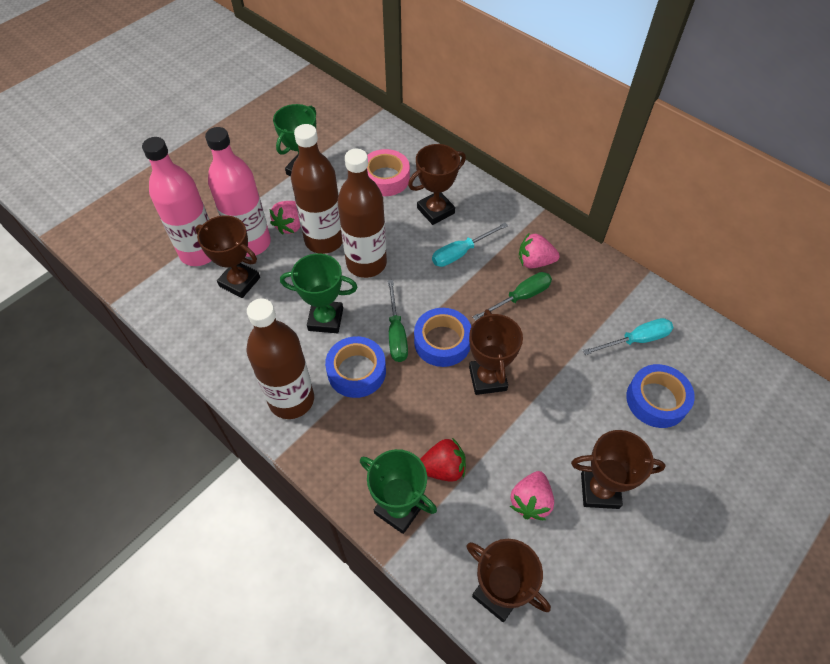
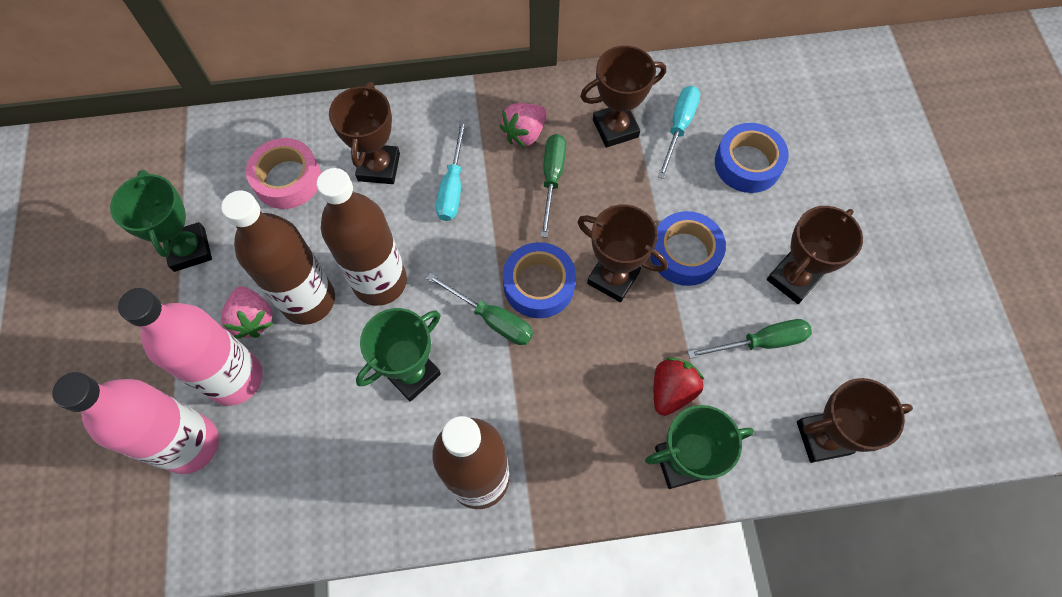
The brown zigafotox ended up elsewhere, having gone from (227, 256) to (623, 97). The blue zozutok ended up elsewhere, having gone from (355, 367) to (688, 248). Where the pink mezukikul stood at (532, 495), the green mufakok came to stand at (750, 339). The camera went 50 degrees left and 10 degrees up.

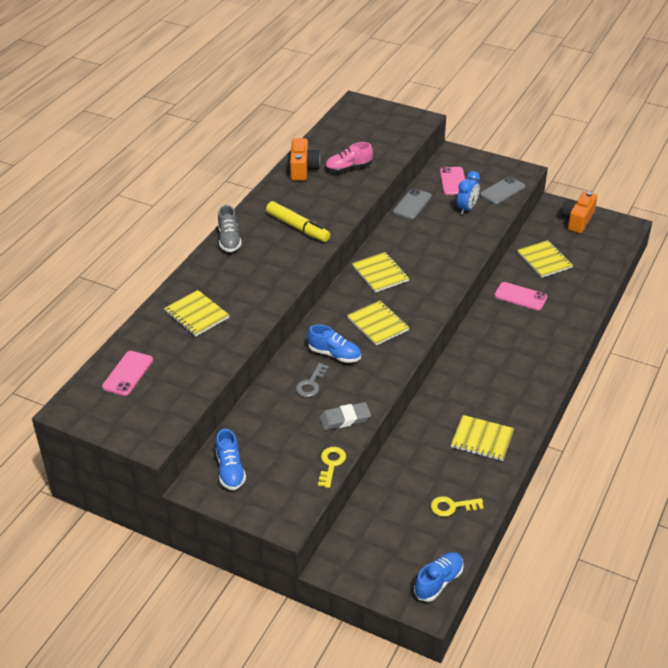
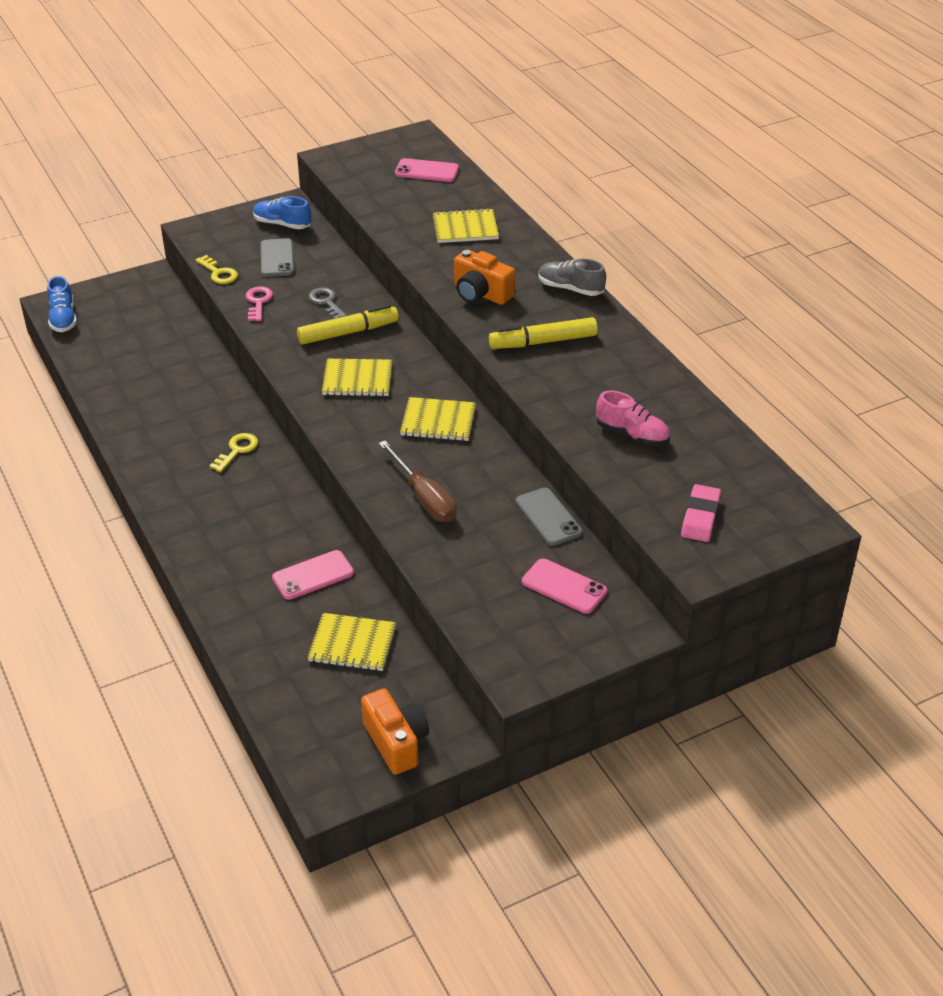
The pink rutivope at (127, 373) ended up facing another way, 45 degrees counterclockwise from before. The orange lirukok ended up elsewhere, having gone from (305, 159) to (484, 277). Where the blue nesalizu stood at (334, 343), the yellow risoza came to stand at (348, 324). Where the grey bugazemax stood at (345, 416), the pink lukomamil came to stand at (259, 303). The pink nesalizu at (349, 157) ended up facing another way, 105 degrees clockwise from before. The yellow lukomamil ended up elsewhere, having gone from (457, 506) to (234, 452). The second view lost the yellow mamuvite at (482, 438). The second view lost the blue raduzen at (468, 193). The grey rutivope ended up elsewhere, having gone from (502, 190) to (277, 257). The second view gained the brown mufakok at (418, 481). The second view gained the pink bugazemax at (701, 513). The camera went 125 degrees right and 0 degrees up.

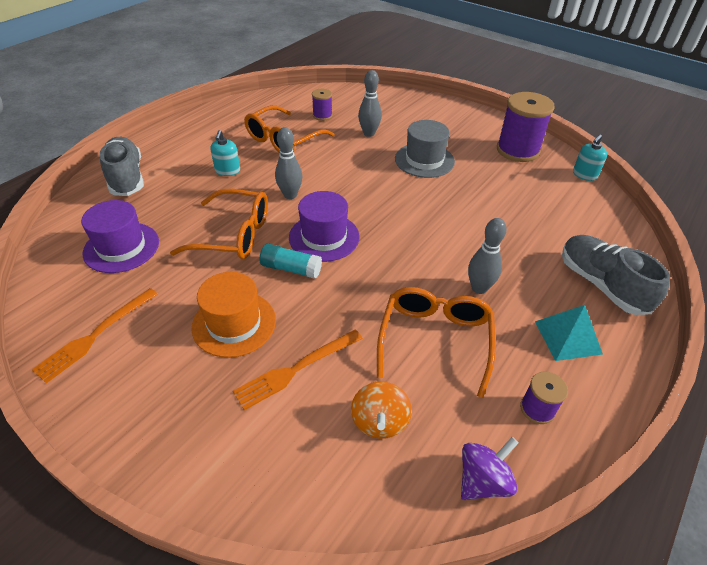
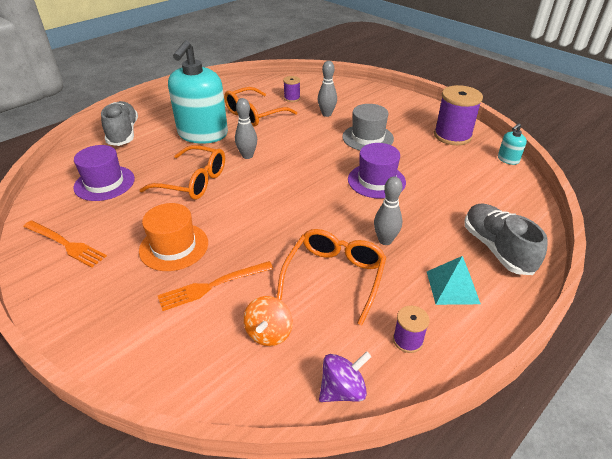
The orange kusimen at (95, 335) ended up facing another way, 105 degrees counterclockwise from before. The size of the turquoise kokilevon at (225, 153) changed by a factor of 2.46. The second view lost the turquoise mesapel at (291, 261). The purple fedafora ended up elsewhere, having gone from (324, 226) to (377, 171). The camera went 10 degrees right and 5 degrees down.

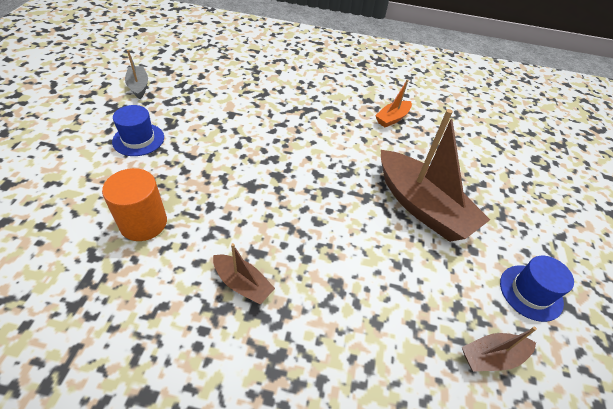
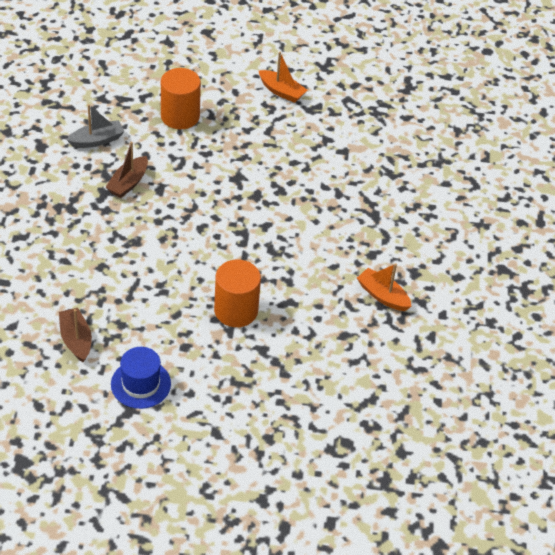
Where the blue fedafora stood at (138, 130), the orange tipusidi came to stand at (282, 77). The grey tipusidi ended up elsewhere, having gone from (136, 74) to (96, 126). Where the brown tipusidi stood at (435, 175), the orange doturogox came to stand at (237, 293). The camera went 85 degrees right and 0 degrees up.

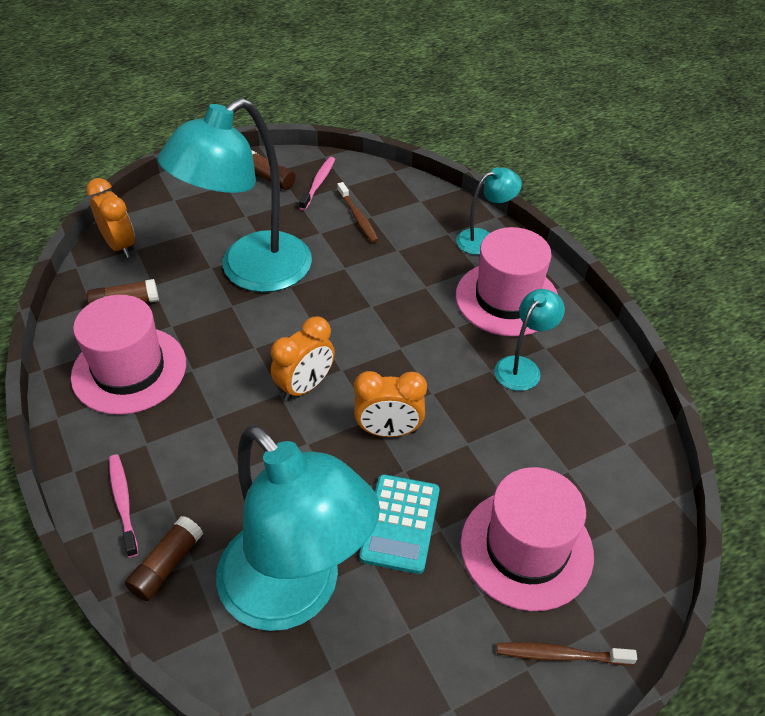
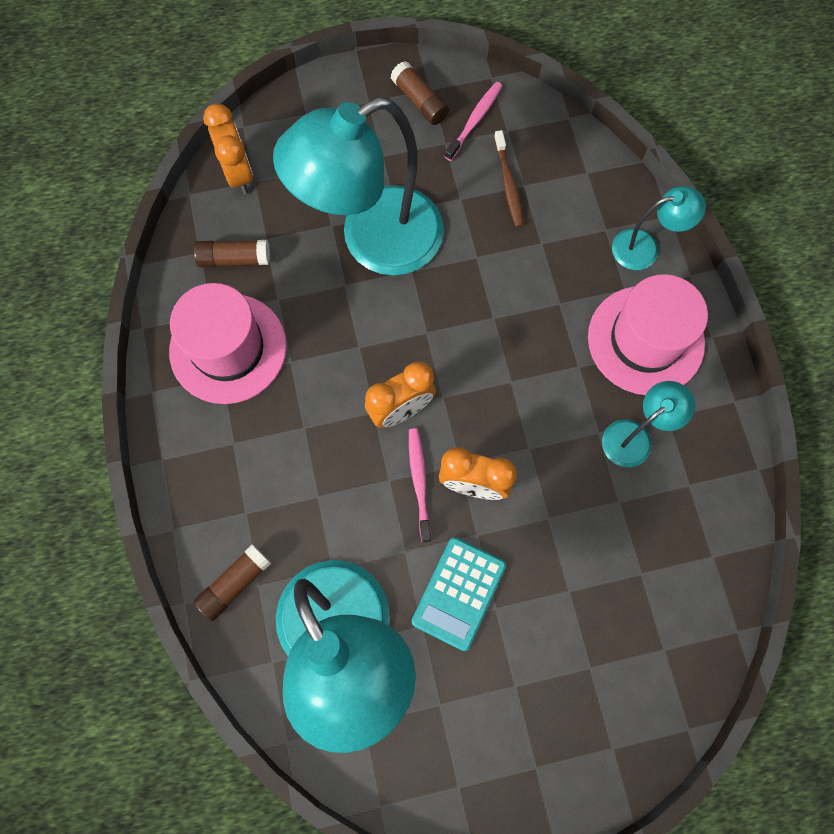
The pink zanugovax ended up elsewhere, having gone from (124, 505) to (420, 485). The second view lost the pink fedafora at (527, 539). The second view lost the brown zanugovax at (567, 653). The camera went 15 degrees right and 25 degrees up.

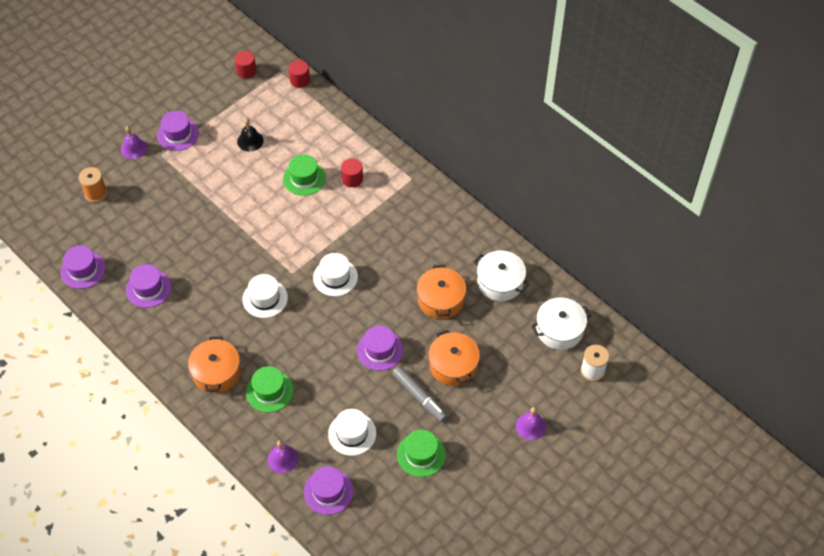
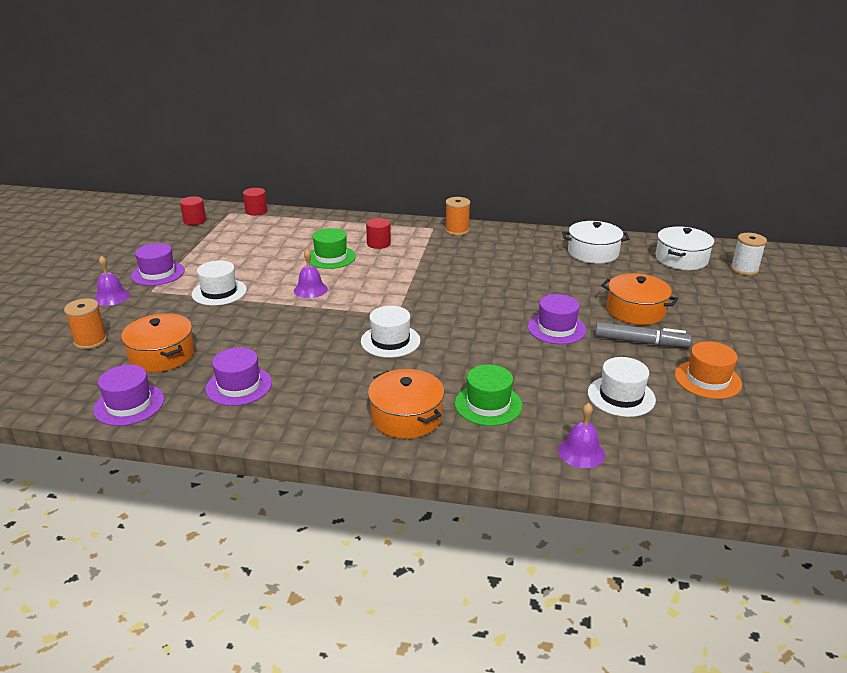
The second view lost the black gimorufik at (250, 135). The second view lost the purple fedafora at (328, 490). The white fedafora ended up elsewhere, having gone from (335, 274) to (219, 283). What was the green fedafora at (421, 453) turned into the orange fedafora at (708, 370). The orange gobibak ended up elsewhere, having gone from (441, 292) to (158, 342). The purple gimorufik ended up elsewhere, having gone from (531, 423) to (311, 273). The second view gained the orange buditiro at (457, 216). The camera went 35 degrees left and 25 degrees down.

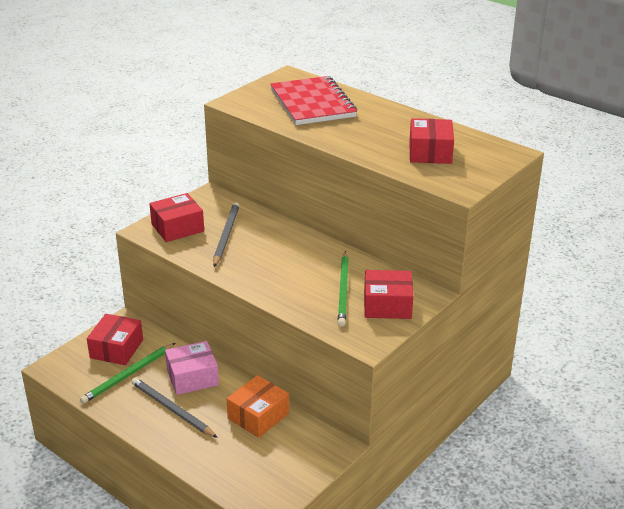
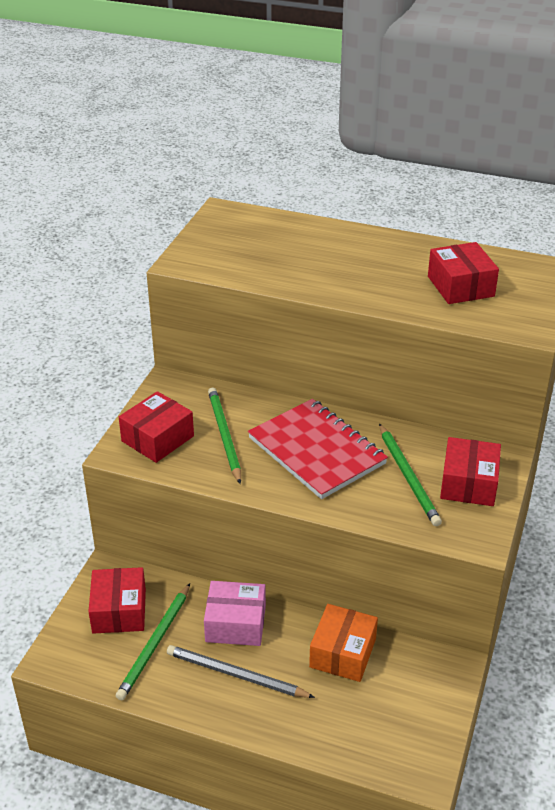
The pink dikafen at (192, 368) ended up facing another way, 45 degrees clockwise from before. What was the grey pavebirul at (226, 234) turned into the green pavebirul at (224, 435). The red mamuvite ended up elsewhere, having gone from (313, 100) to (318, 449). The red dikafen at (388, 294) ended up facing another way, 60 degrees counterclockwise from before. The camera went 20 degrees left and 5 degrees up.

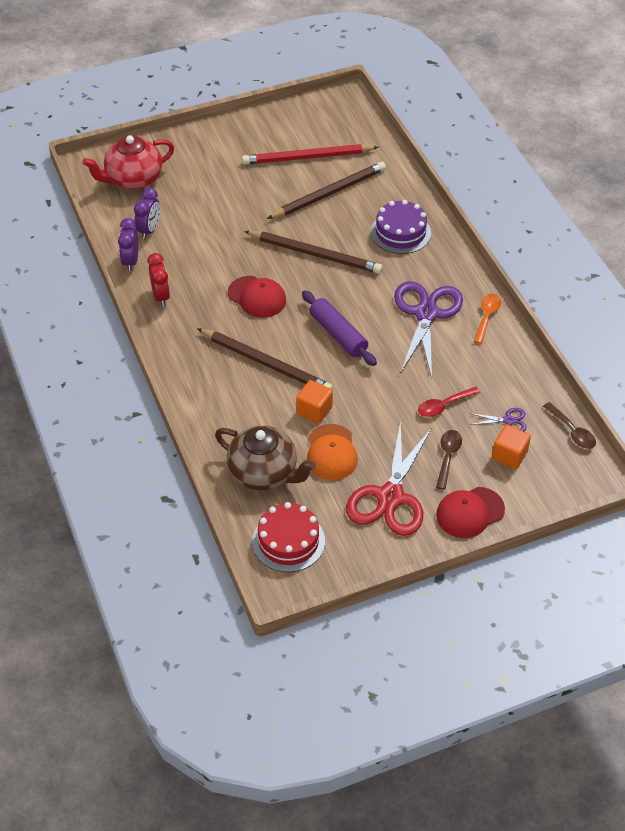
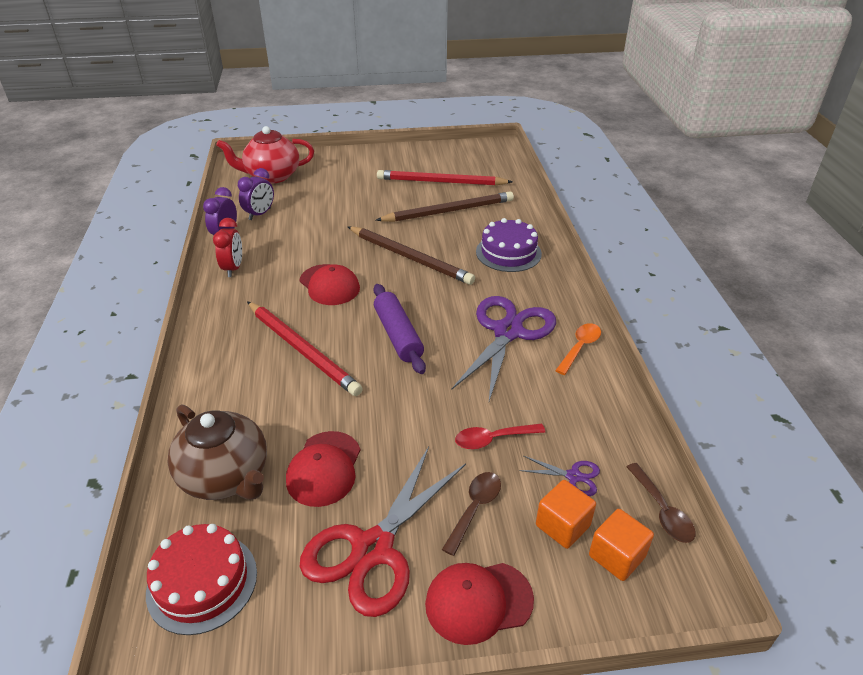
What was the brown pavebirul at (265, 358) turned into the red pavebirul at (305, 348). The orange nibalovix ended up elsewhere, having gone from (314, 402) to (621, 545). What was the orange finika at (332, 452) turned into the red finika at (323, 469). The camera went 15 degrees right and 10 degrees down.

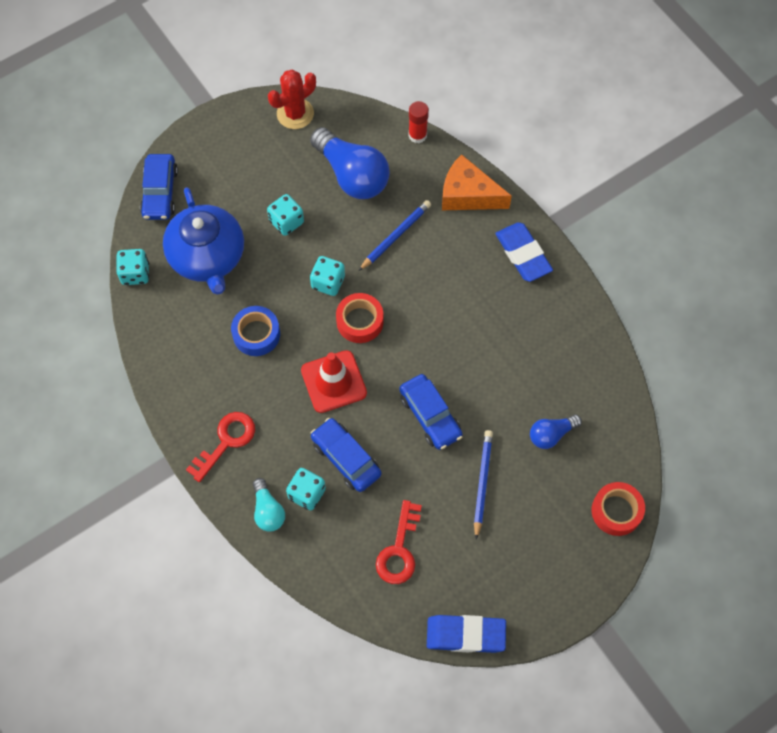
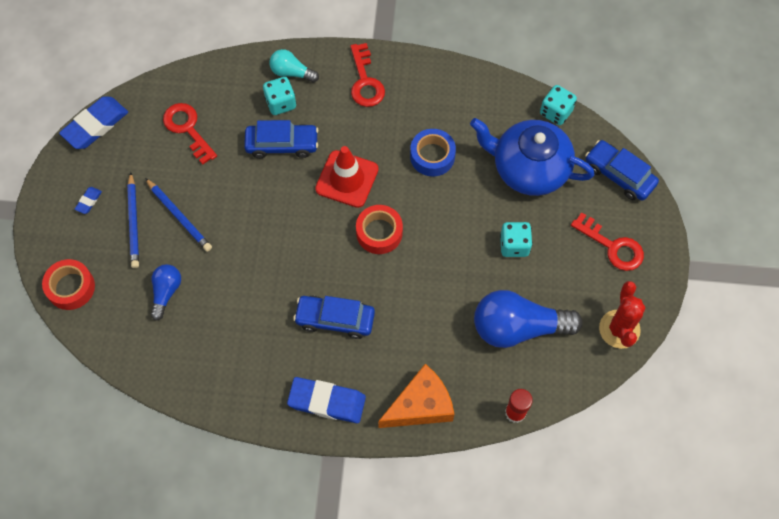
The second view lost the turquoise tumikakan at (327, 276). The blue pavebirul ended up elsewhere, having gone from (394, 235) to (133, 220). The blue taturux ended up elsewhere, having gone from (431, 412) to (334, 317). The second view gained the blue bugazemax at (88, 200). The second view gained the red lukomamil at (607, 241). The camera went 130 degrees right and 0 degrees up.

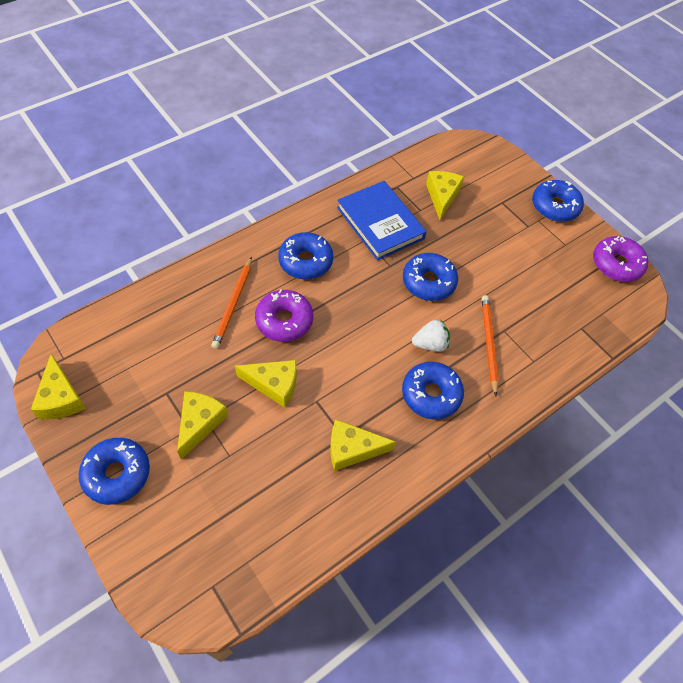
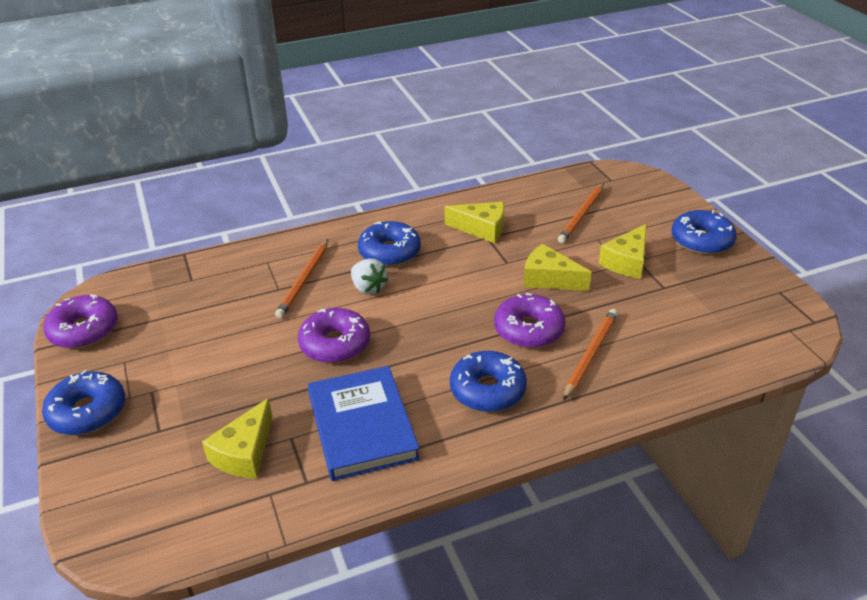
The second view lost the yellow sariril at (58, 386). What was the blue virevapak at (430, 277) turned into the purple virevapak at (334, 335). The white mezukikul at (431, 336) ended up facing another way, 135 degrees counterclockwise from before. The second view gained the orange pavebirul at (581, 213). The camera went 160 degrees left and 20 degrees down.

